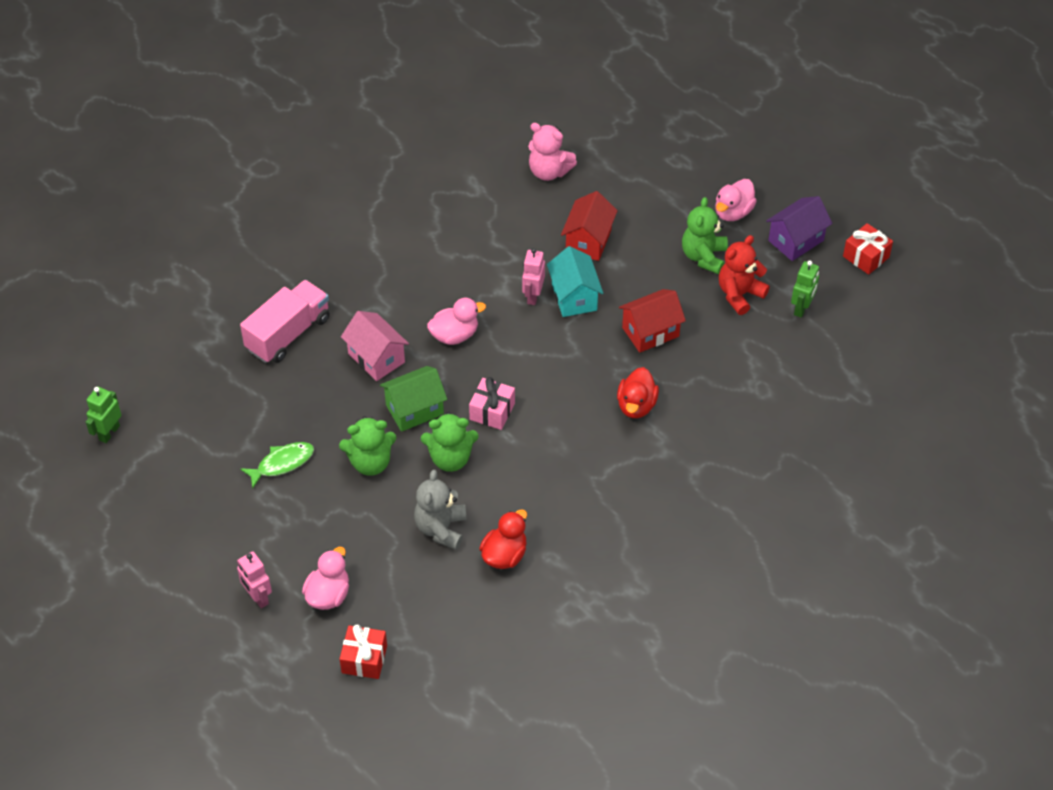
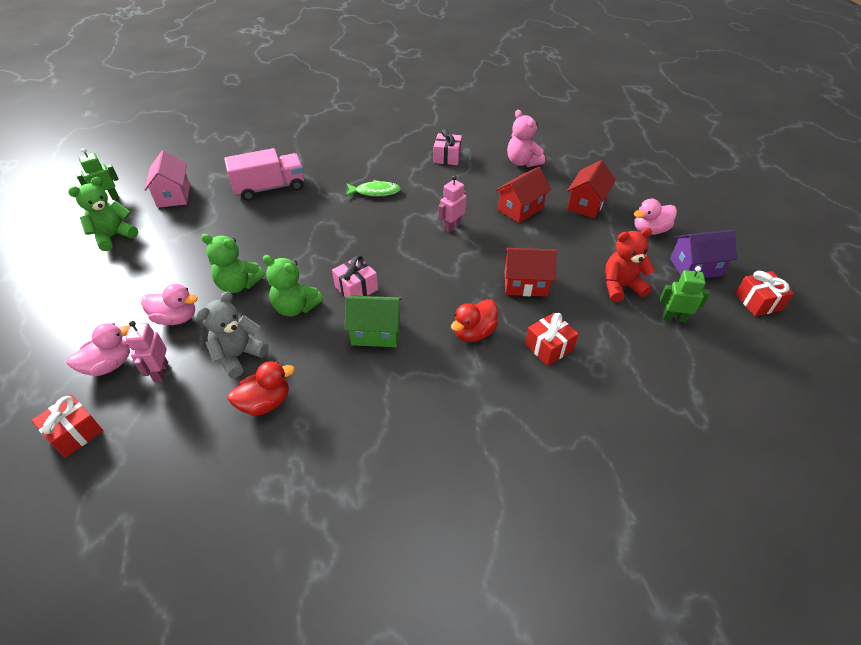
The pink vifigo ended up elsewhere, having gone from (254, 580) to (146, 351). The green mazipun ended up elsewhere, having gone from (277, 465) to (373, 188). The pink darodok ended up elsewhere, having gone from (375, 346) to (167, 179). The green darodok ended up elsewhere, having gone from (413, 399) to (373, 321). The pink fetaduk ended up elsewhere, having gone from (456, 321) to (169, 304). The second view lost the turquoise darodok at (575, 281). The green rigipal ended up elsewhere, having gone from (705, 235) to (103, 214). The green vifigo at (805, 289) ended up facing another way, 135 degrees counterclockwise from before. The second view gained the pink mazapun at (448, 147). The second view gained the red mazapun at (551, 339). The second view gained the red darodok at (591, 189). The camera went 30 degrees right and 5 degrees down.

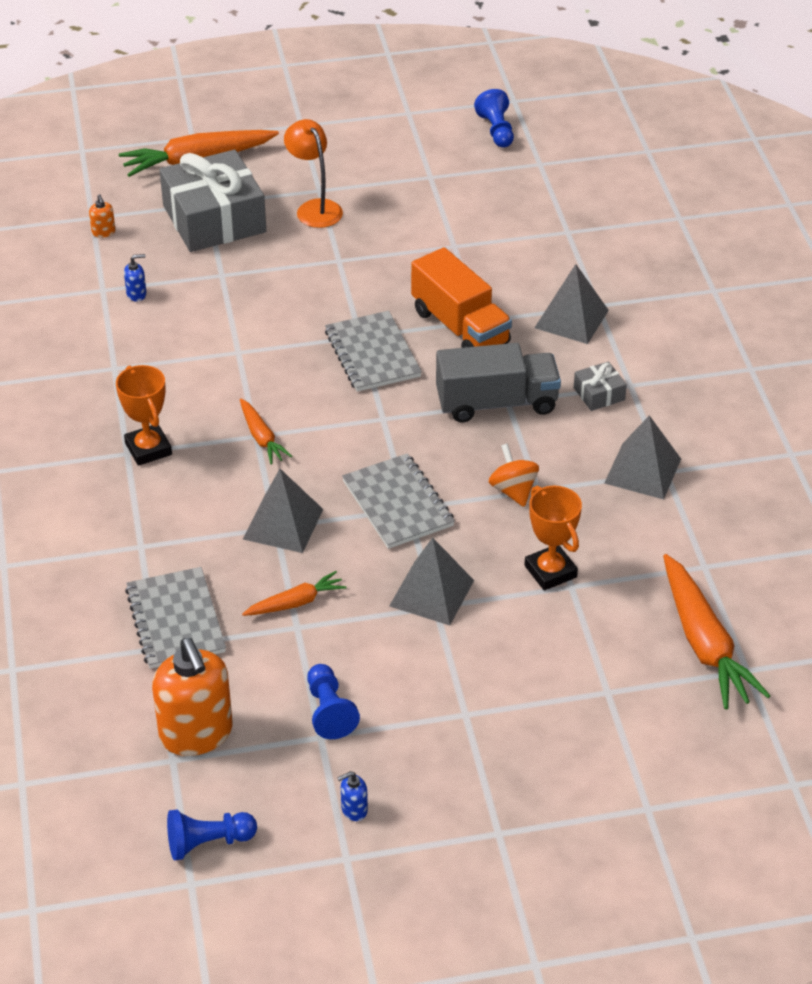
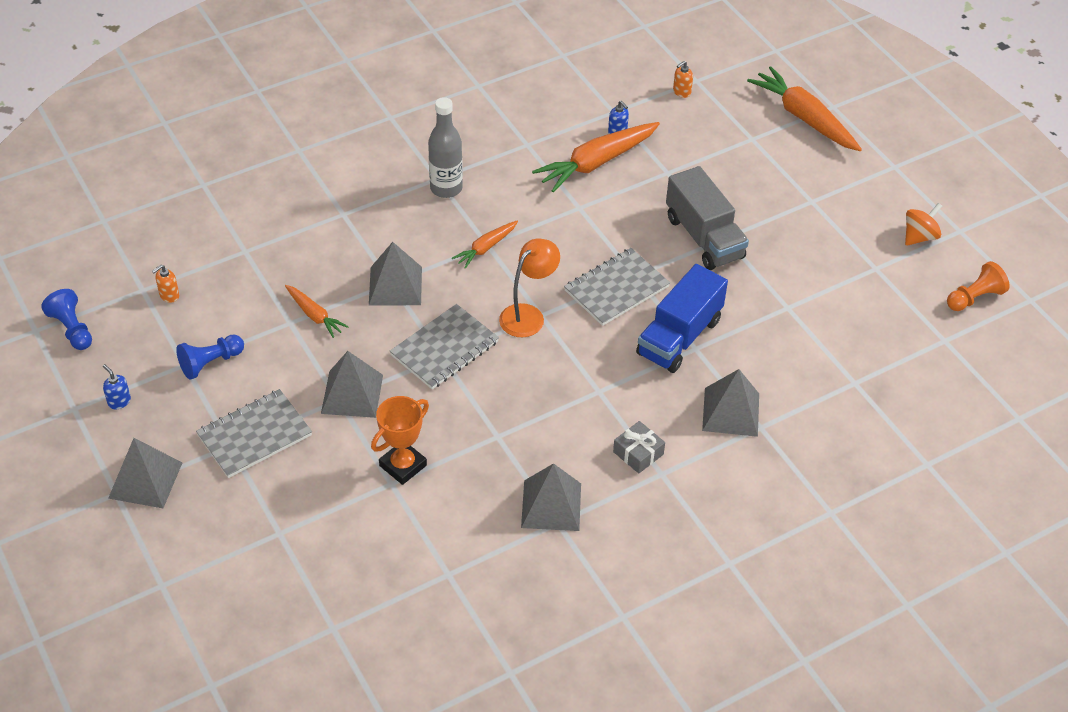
Where the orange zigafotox stood at (144, 415), the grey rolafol came to stand at (445, 147). The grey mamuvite ended up elsewhere, having gone from (175, 618) to (254, 433). The size of the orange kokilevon at (192, 697) changed by a factor of 0.41. The second view lost the grey mazapun at (212, 201). The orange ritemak ended up elsewhere, having gone from (313, 173) to (529, 288). What was the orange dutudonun at (461, 297) turned into the blue dutudonun at (682, 318). The grey dutudonun ended up elsewhere, having gone from (498, 383) to (707, 218). What was the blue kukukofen at (494, 118) turned into the orange kukukofen at (978, 286). The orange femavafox ended up elsewhere, having gone from (514, 475) to (923, 224). The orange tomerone ended up elsewhere, having gone from (716, 631) to (596, 157). The second view gained the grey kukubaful at (145, 473). The camera went 70 degrees right and 5 degrees up.

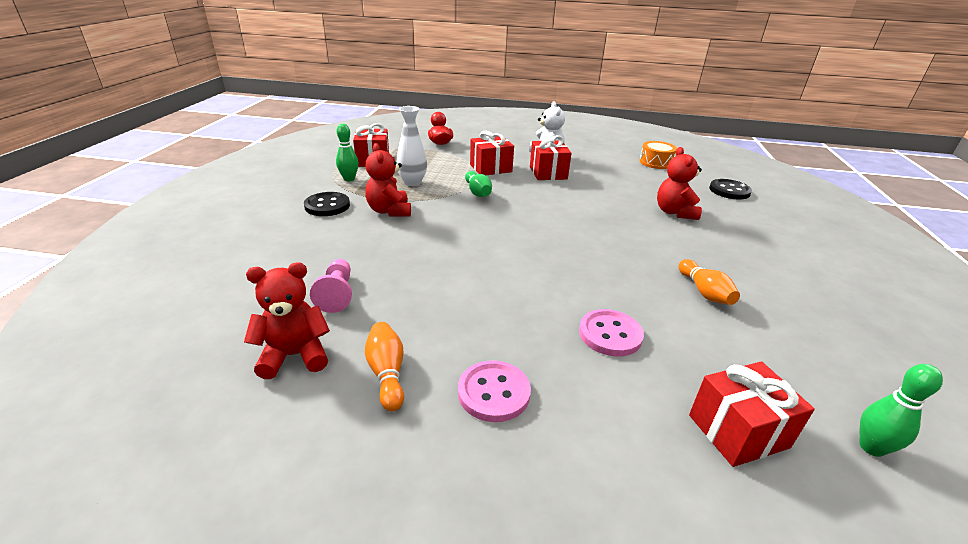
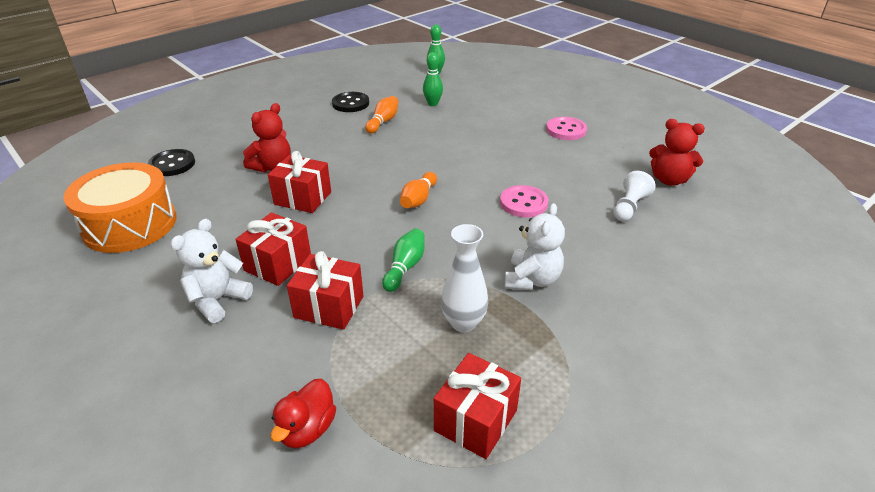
The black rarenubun ended up elsewhere, having gone from (327, 204) to (350, 102). What was the pink kukukofen at (331, 286) turned into the white kukukofen at (635, 196). The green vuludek ended up elsewhere, having gone from (347, 152) to (433, 79). What was the red rigipal at (388, 180) turned into the white rigipal at (535, 246). The orange vuludek ended up elsewhere, having gone from (384, 366) to (418, 190). The pink rarenubun ended up elsewhere, having gone from (611, 332) to (524, 201). The size of the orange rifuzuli at (658, 155) changed by a factor of 1.86. The red mazapun ended up elsewhere, having gone from (752, 414) to (299, 182). The camera went 140 degrees left and 5 degrees up.

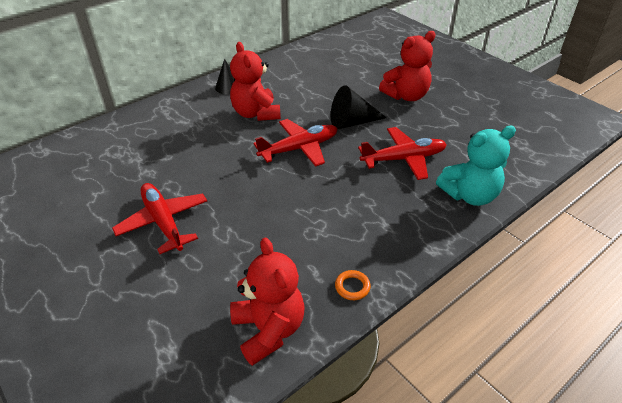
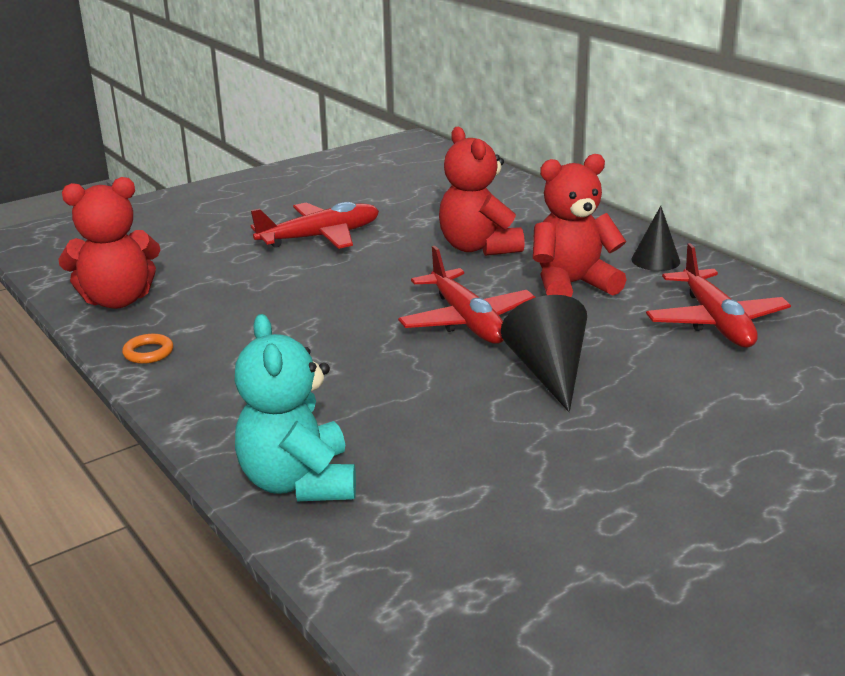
The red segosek ended up elsewhere, having gone from (402, 153) to (718, 295). The red rigipal ended up elsewhere, having gone from (407, 66) to (482, 191). The camera went 95 degrees right and 15 degrees down.

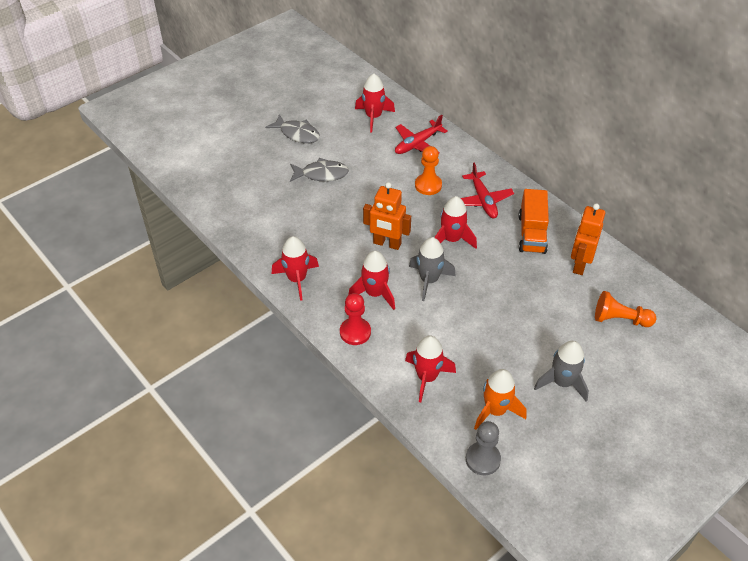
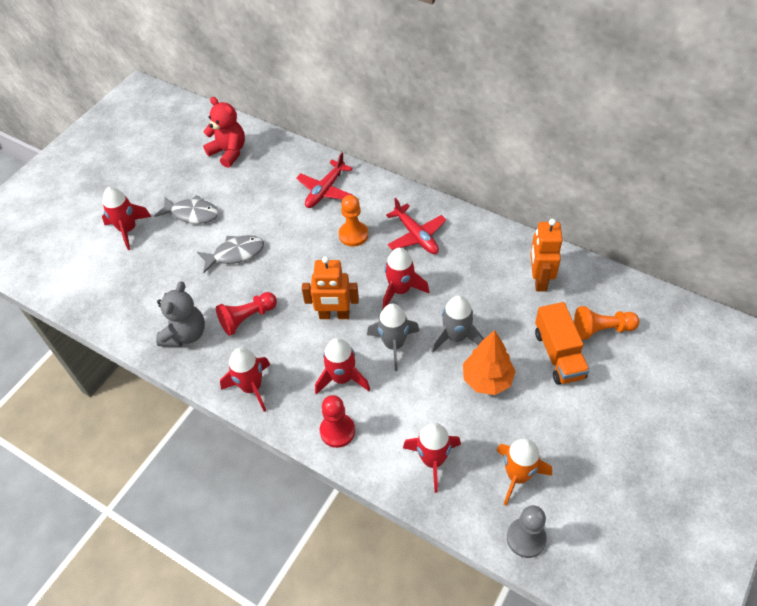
The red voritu ended up elsewhere, having gone from (375, 103) to (126, 218). The orange dutudonun ended up elsewhere, having gone from (533, 221) to (562, 343). The grey voritu ended up elsewhere, having gone from (561, 371) to (457, 324). The second view gained the grey rigipal at (180, 314). The second view gained the red rigipal at (224, 132). The second view gained the red kukukofen at (246, 314). The second view gained the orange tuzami at (489, 362). The camera went 15 degrees left and 5 degrees up.

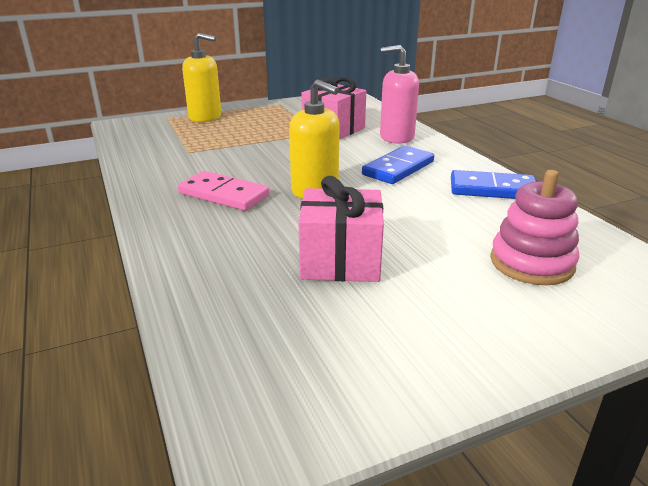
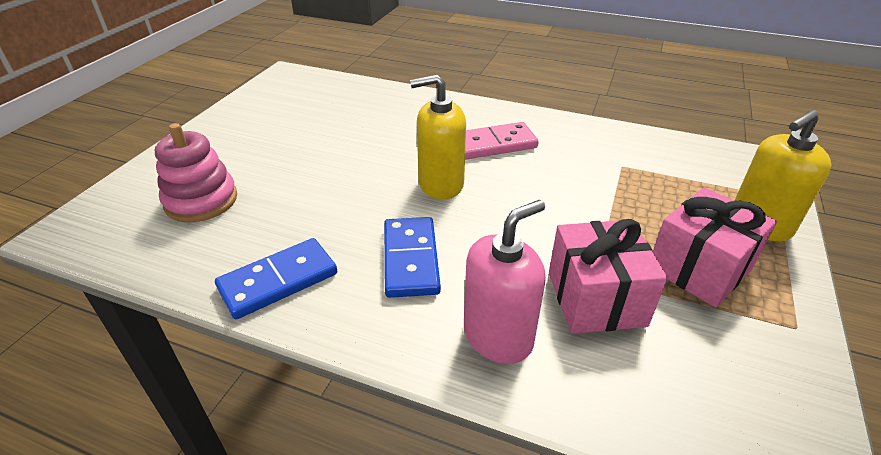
The pink mazapun ended up elsewhere, having gone from (341, 229) to (715, 247). The camera went 135 degrees right and 10 degrees up.

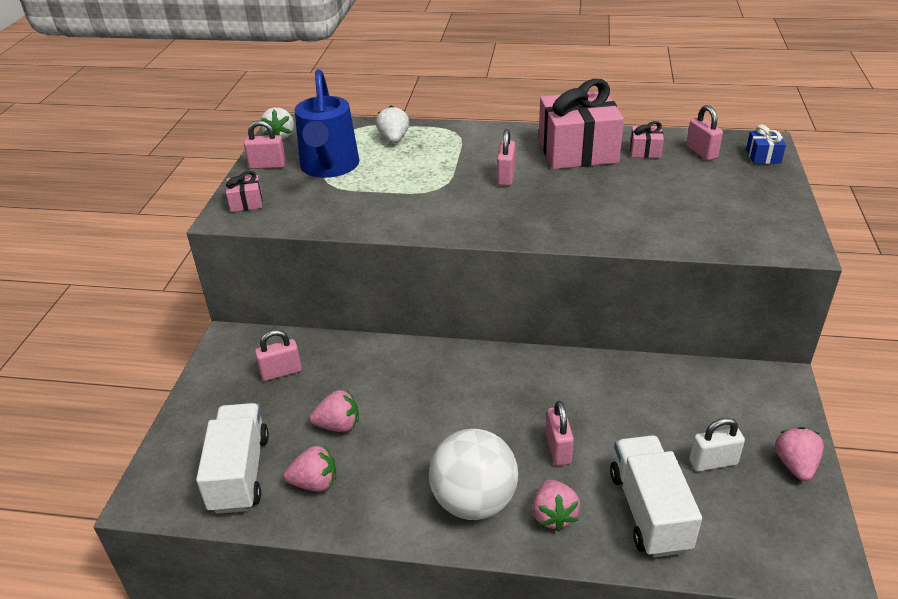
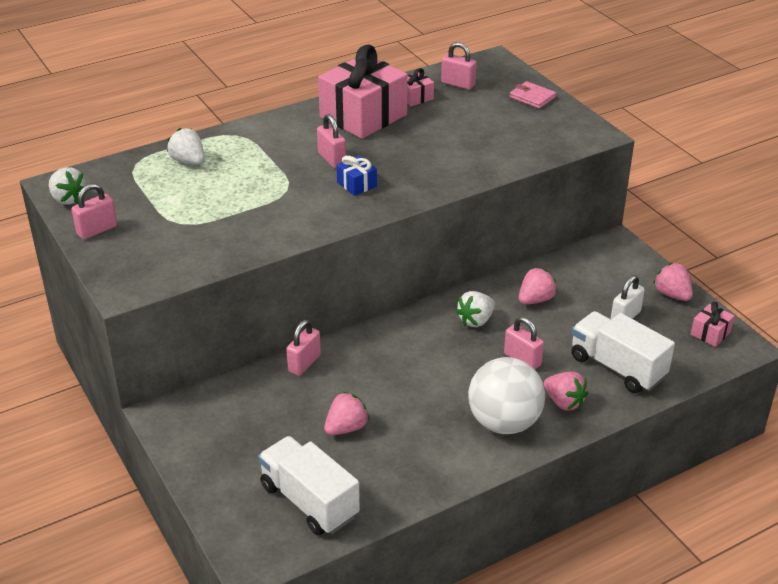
The pink mazapun ended up elsewhere, having gone from (244, 191) to (713, 324). The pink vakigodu ended up elsewhere, having gone from (278, 355) to (303, 348). The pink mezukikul ended up elsewhere, having gone from (310, 468) to (538, 286). The second view lost the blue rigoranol at (327, 123). The blue mazapun ended up elsewhere, having gone from (766, 144) to (357, 176). The second view gained the white mezukikul at (475, 309). The second view gained the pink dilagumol at (532, 95). The camera went 40 degrees left and 0 degrees up.

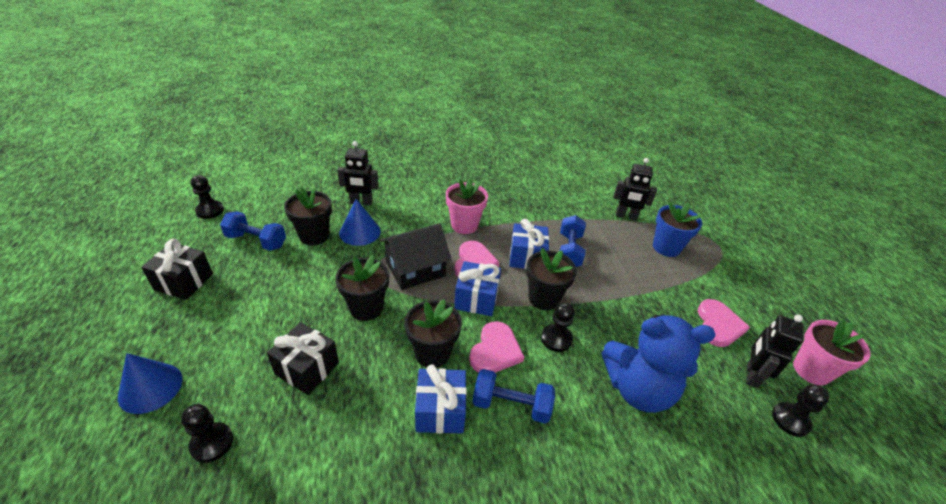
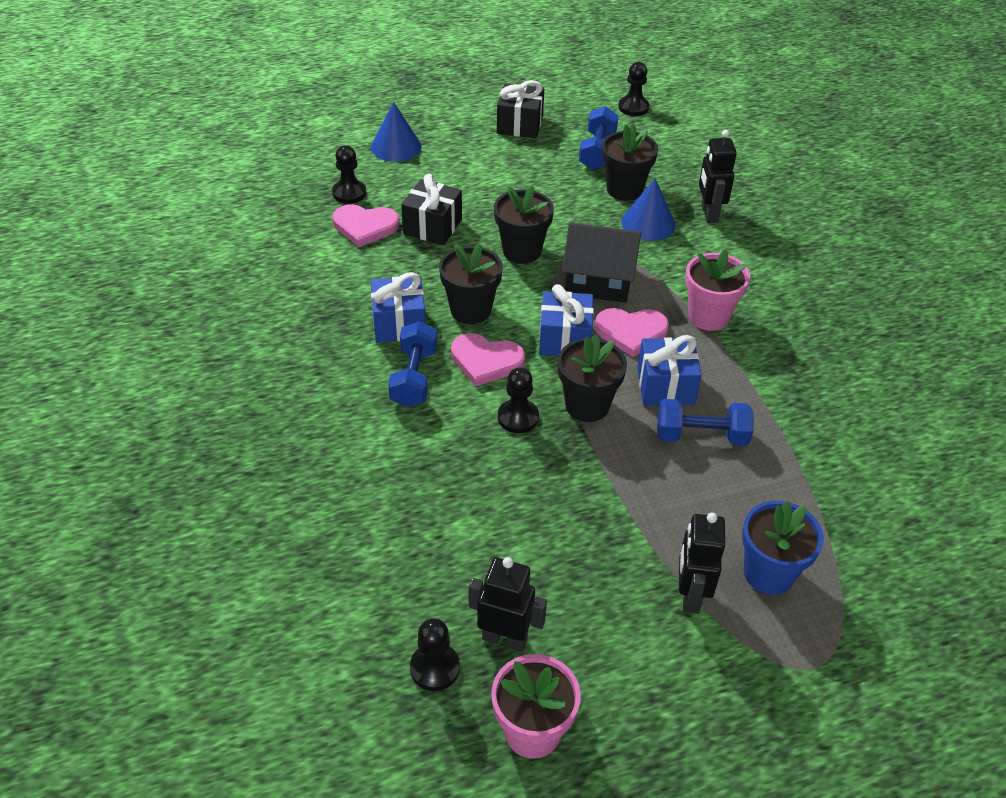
The black darodok at (416, 256) ended up facing another way, 45 degrees counterclockwise from before. The second view lost the blue rigipal at (659, 363). The black vifigo ended up elsewhere, having gone from (635, 189) to (702, 563). The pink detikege ended up elsewhere, having gone from (724, 323) to (366, 225). The camera went 85 degrees right and 5 degrees up.

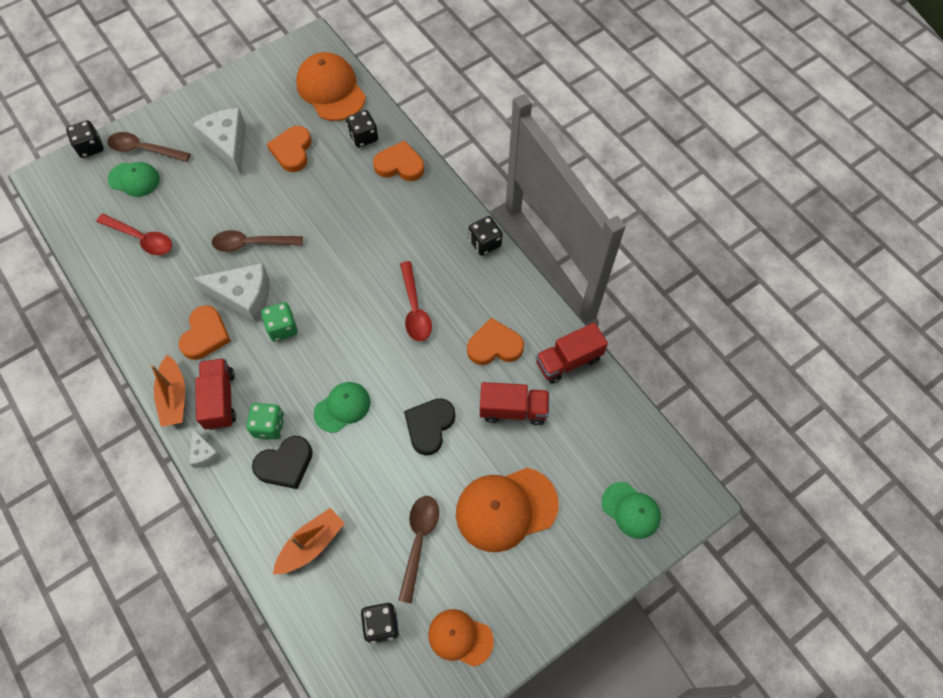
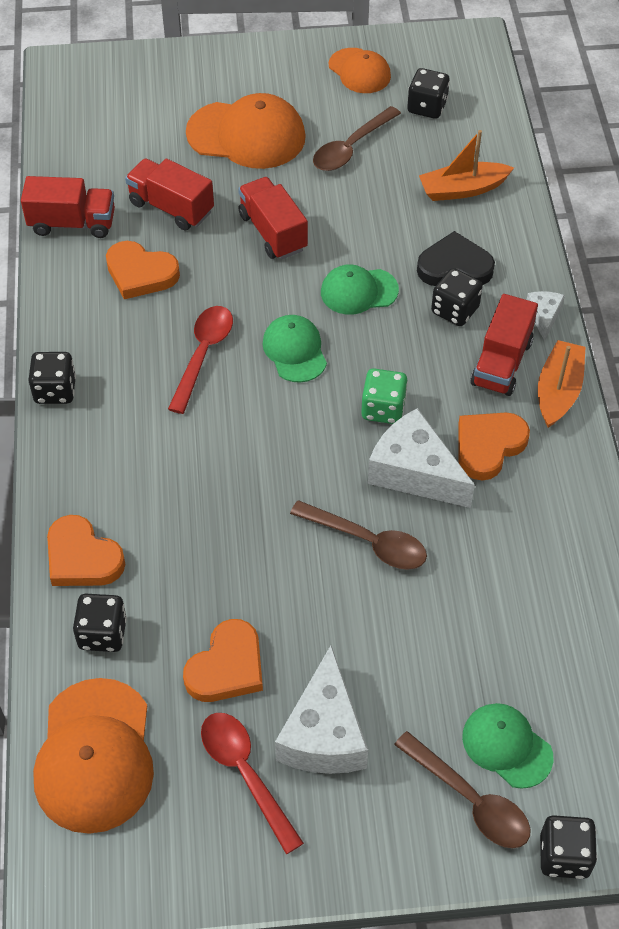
The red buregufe ended up elsewhere, having gone from (134, 234) to (252, 783). What was the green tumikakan at (265, 421) turned into the black tumikakan at (457, 297). Where the black detikege stood at (429, 427), the red dutudonun came to stand at (273, 218). The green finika ended up elsewhere, having gone from (631, 510) to (294, 349). The camera went 150 degrees left and 10 degrees down.

